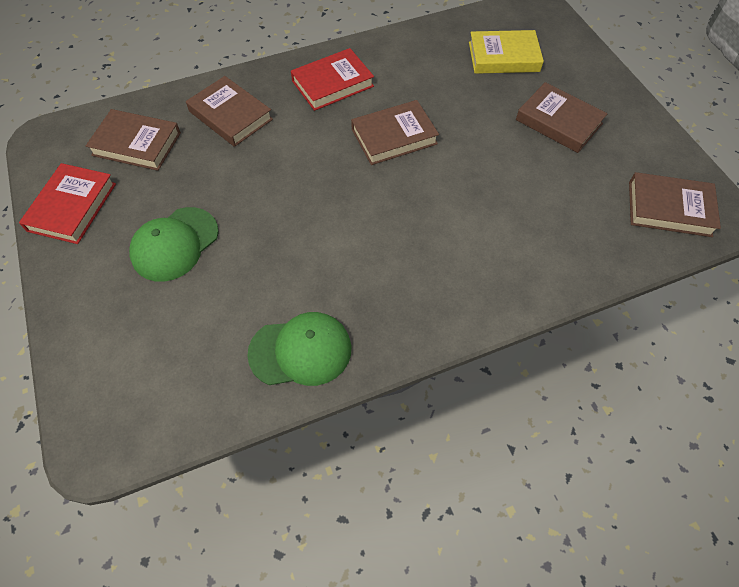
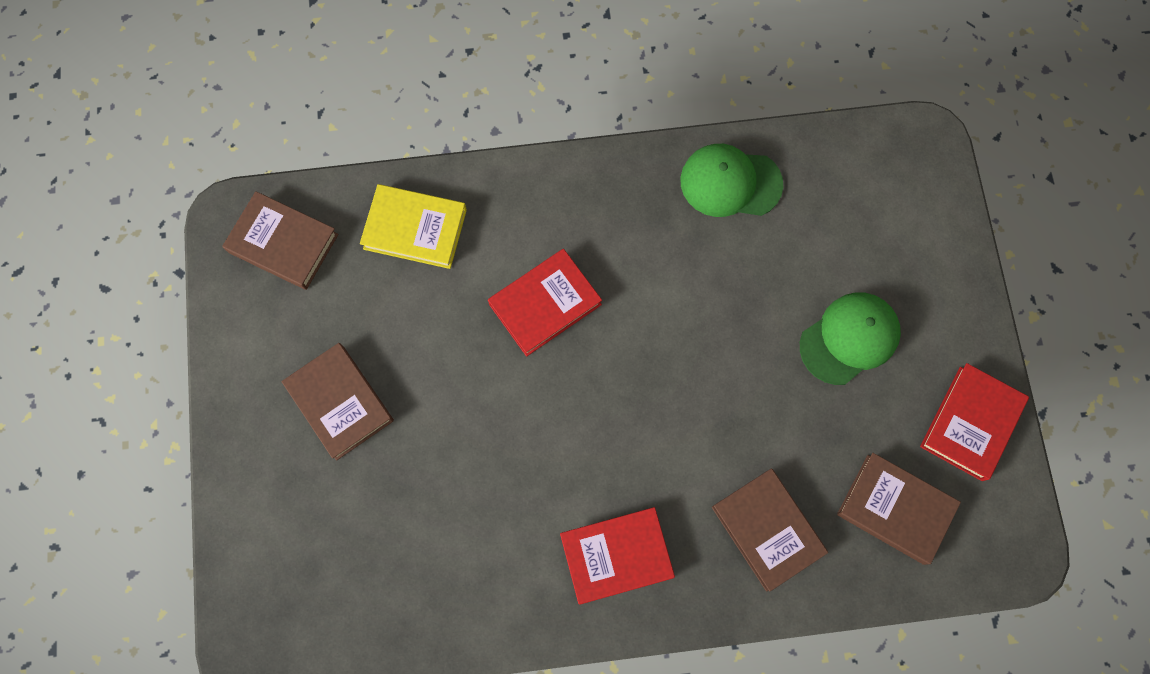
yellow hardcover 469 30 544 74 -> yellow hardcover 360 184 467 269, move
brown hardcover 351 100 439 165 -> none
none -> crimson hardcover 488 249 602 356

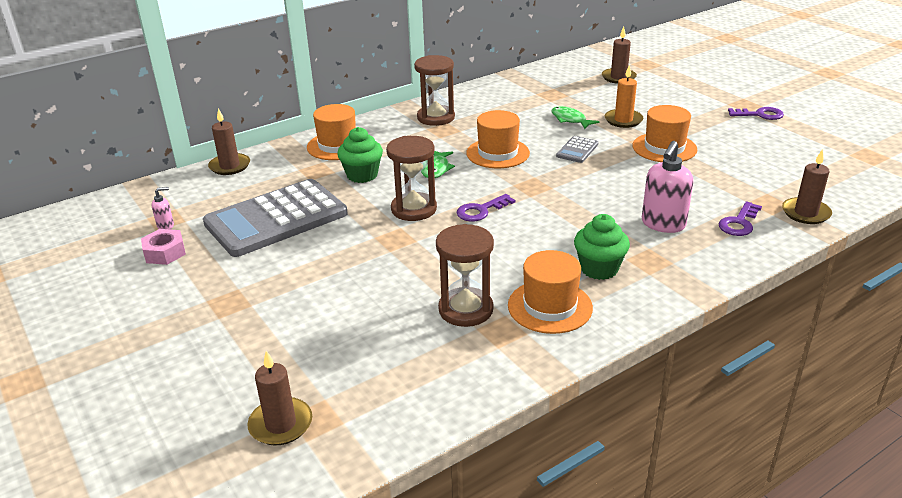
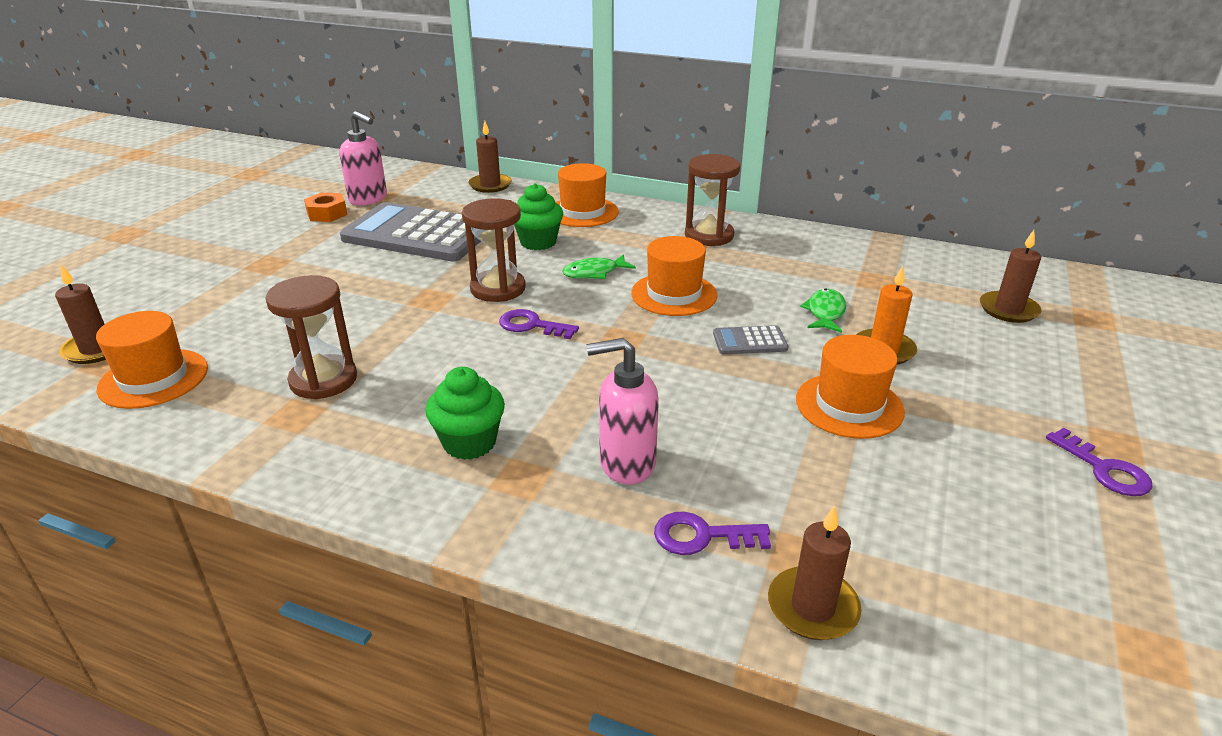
rose-pink soap pump 152 187 174 229 -> rose-pink soap pump 339 111 387 205, x2.10
rose-pink hex nut 141 229 186 265 -> orange hex nut 304 193 348 222
orange hat 508 250 593 334 -> orange hat 96 311 208 409, move

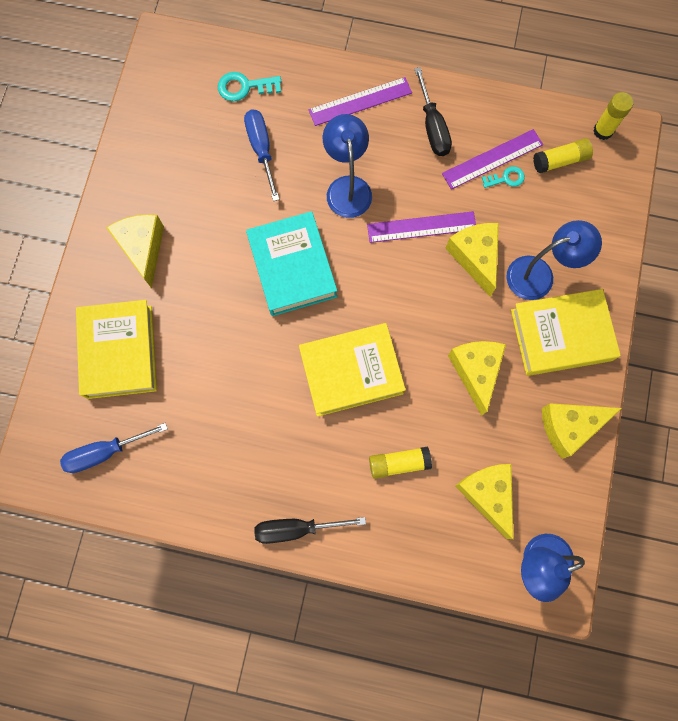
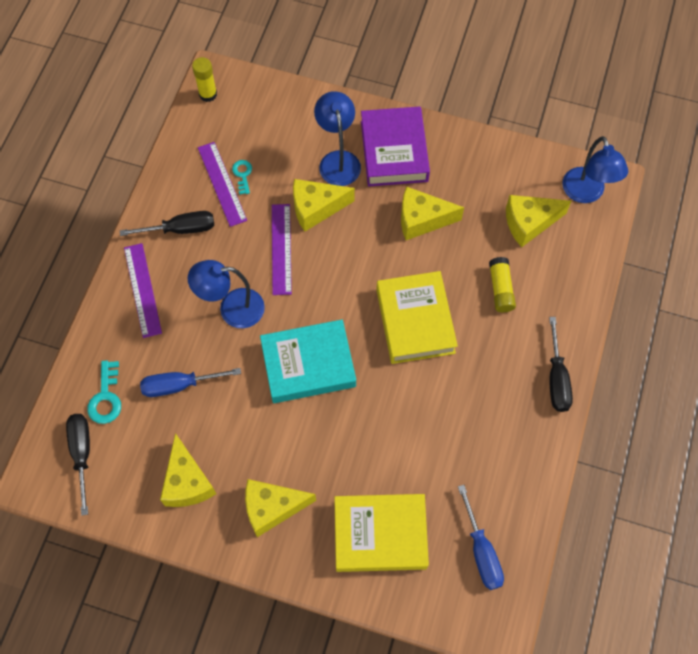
yellow glue stick 533 138 593 173 -> none
yellow hardcover 511 289 621 376 -> purple hardcover 361 106 430 187
yellow cheese wedge 542 403 622 459 -> yellow cheese wedge 160 433 216 507, move
none -> black flat screwdriver 66 414 90 516

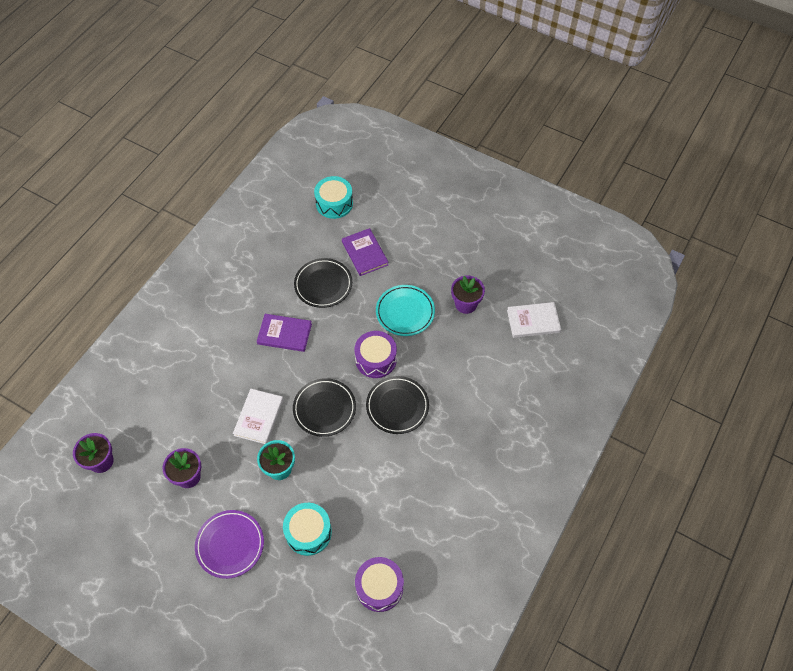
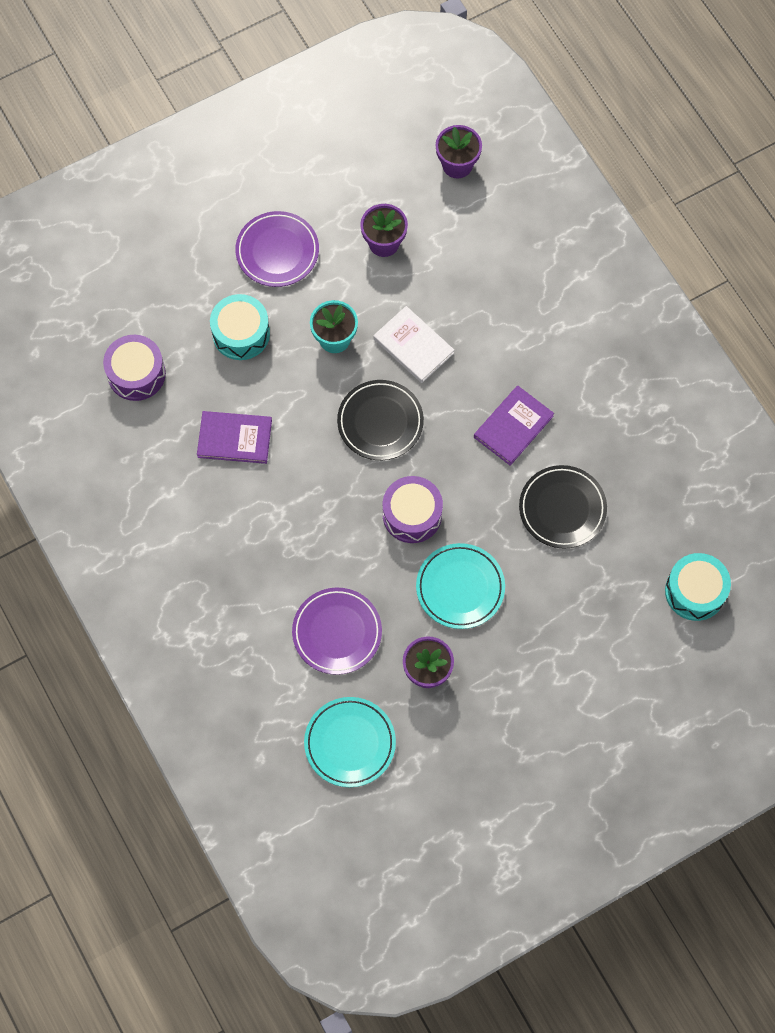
purple hardcover 342 228 388 276 -> purple hardcover 197 411 272 464, move
snow-white hardcover 507 302 561 338 -> turquoise dinner plate 304 697 396 787
black dinner plate 366 376 429 434 -> none
none -> purple dinner plate 292 588 382 675

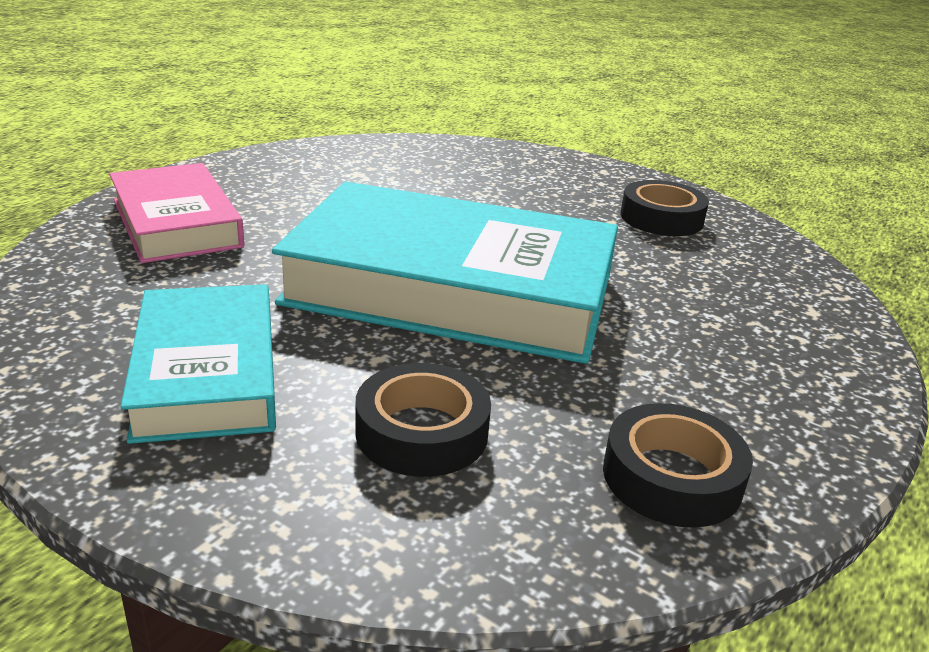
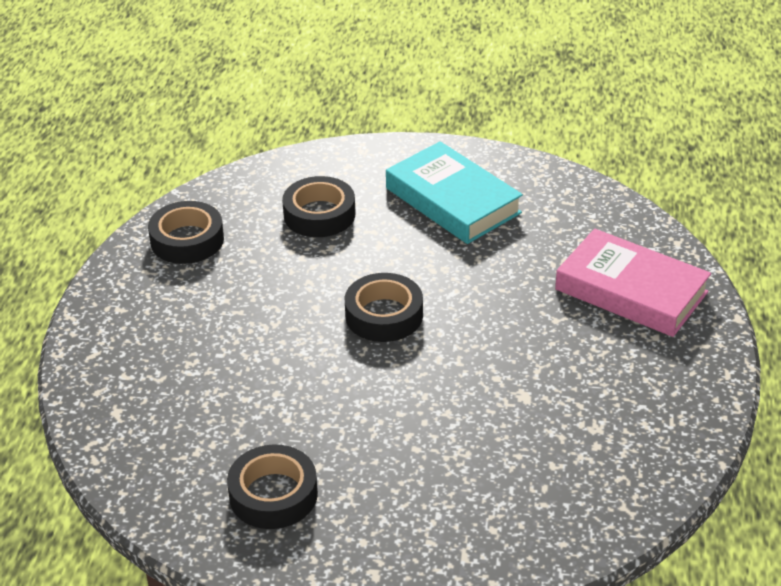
turquoise hardcover 272 182 618 364 -> black sticky tape 345 273 423 342

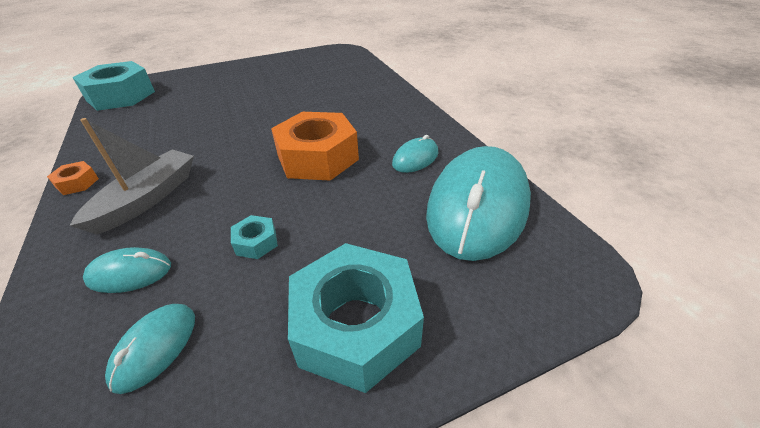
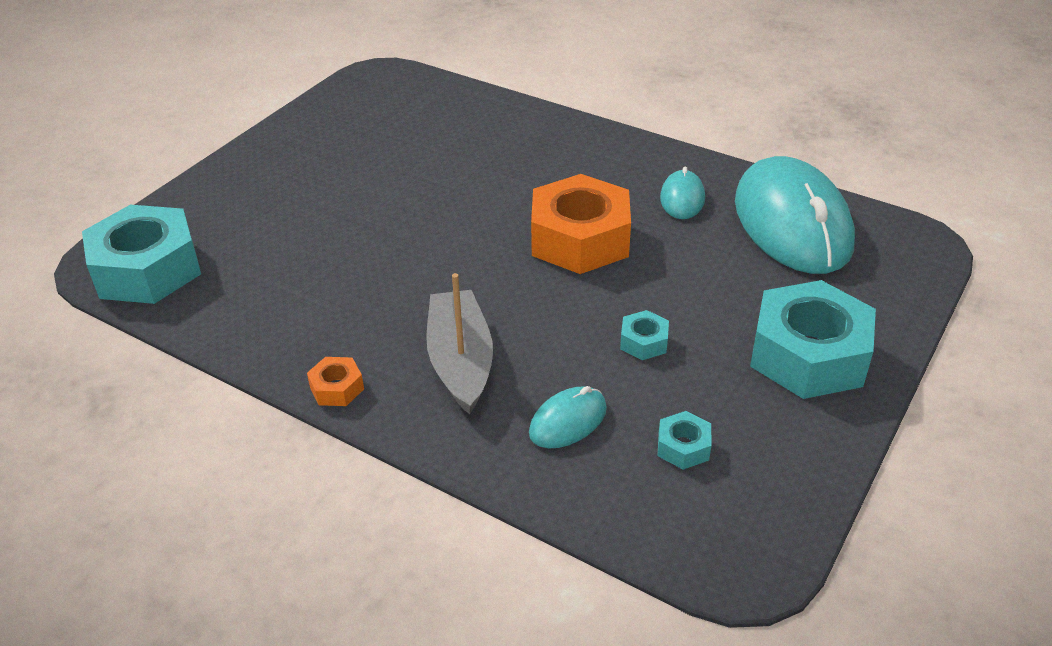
turquoise computer mouse 105 304 195 394 -> turquoise hex nut 658 411 711 470

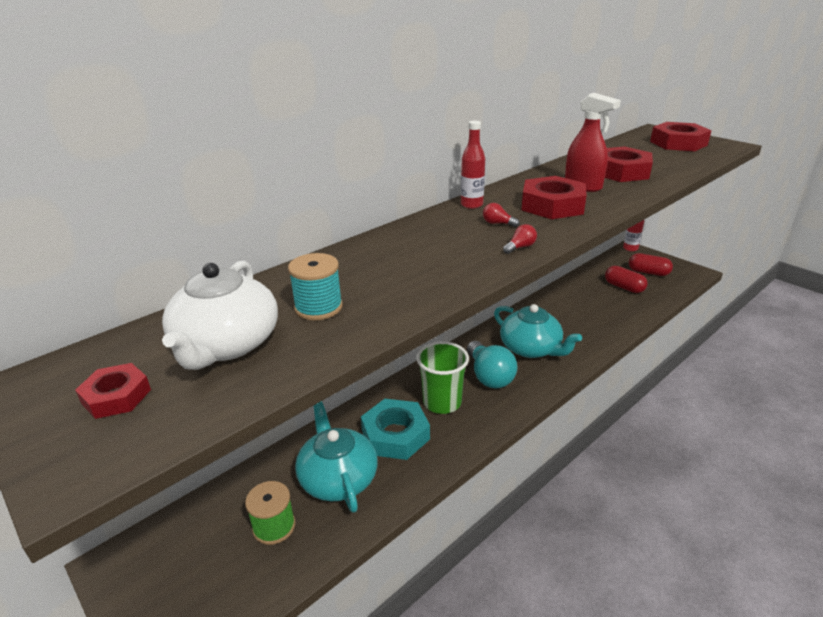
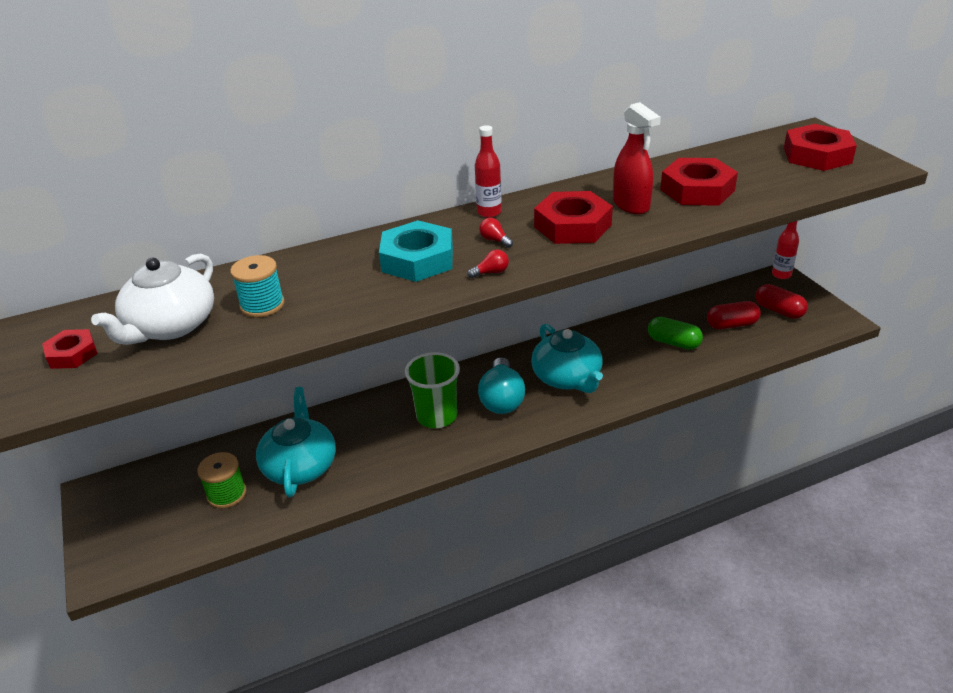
crimson capsule 605 266 648 293 -> crimson capsule 707 301 761 329, 75 degrees counterclockwise
turquoise hex nut 361 399 430 460 -> turquoise hex nut 379 220 453 282, move
none -> green capsule 648 317 703 350

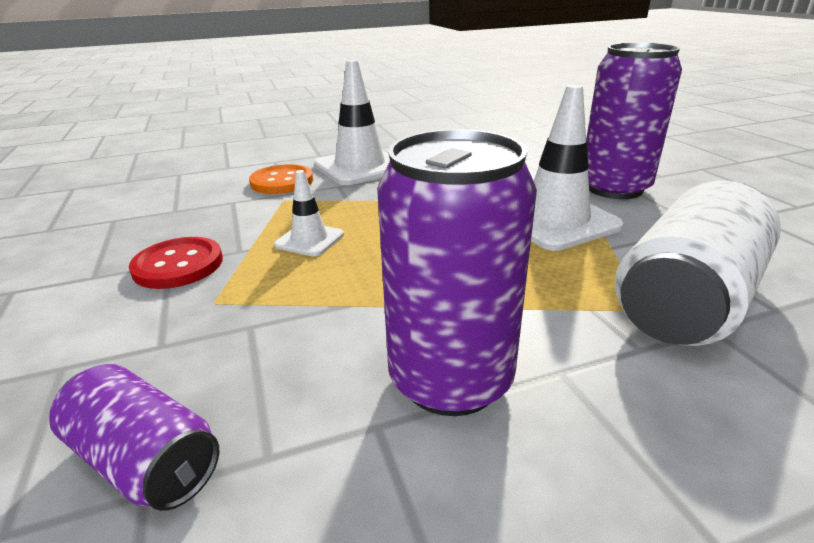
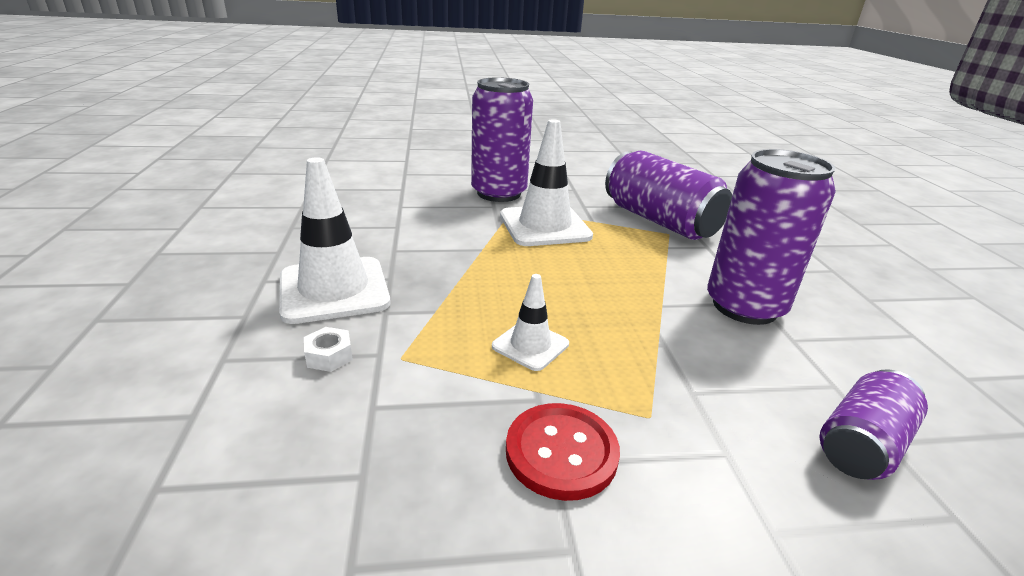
orange sewing button 249 164 313 194 -> snow-white hex nut 304 327 353 372
snow-white can 615 181 781 346 -> purple can 605 151 732 240

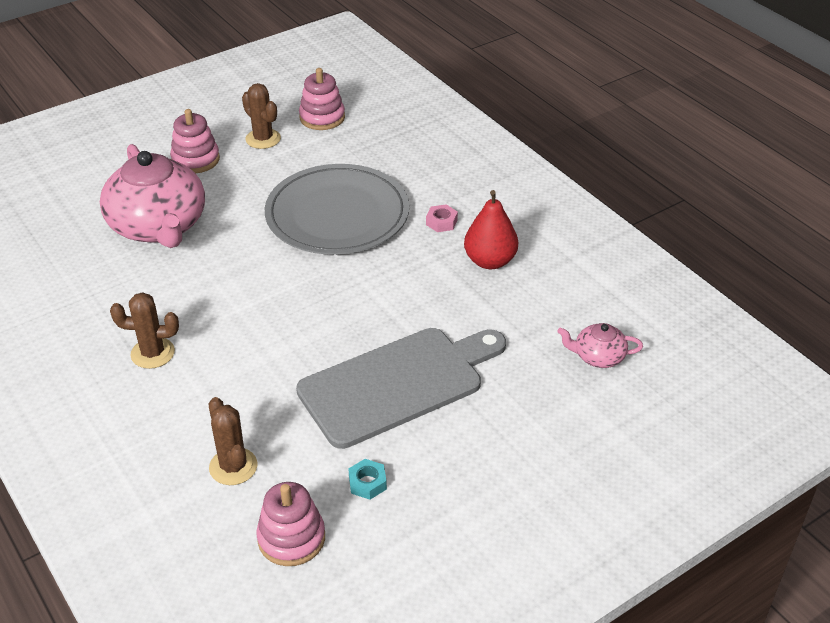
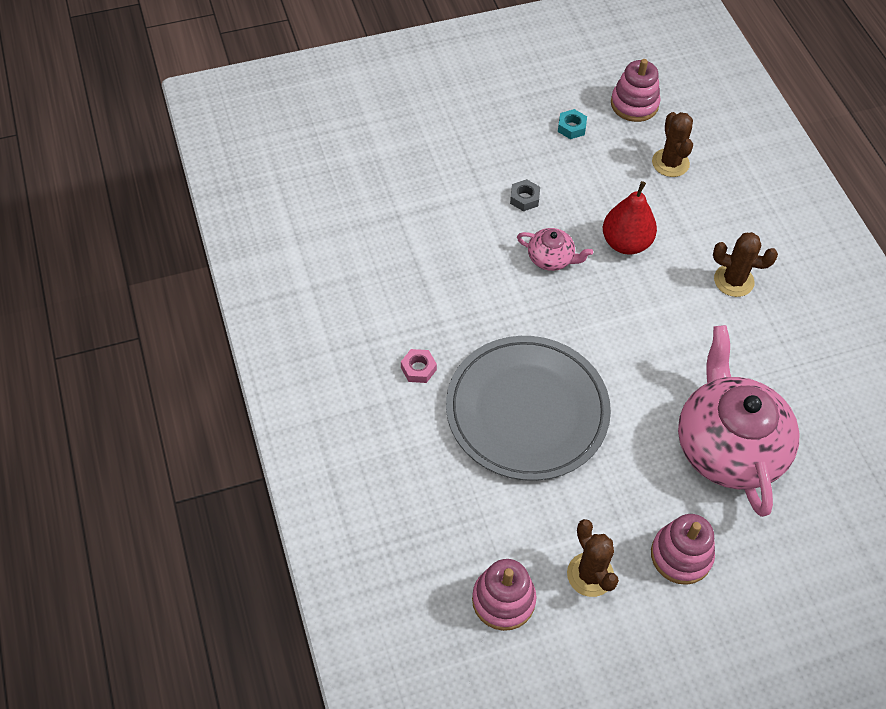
crimson pear 464 190 518 269 -> crimson pear 603 181 657 255, move
rose-pink china teapot 557 323 643 368 -> rose-pink china teapot 517 228 593 271, move
gray cutting board 296 328 506 449 -> gray hex nut 510 179 540 211

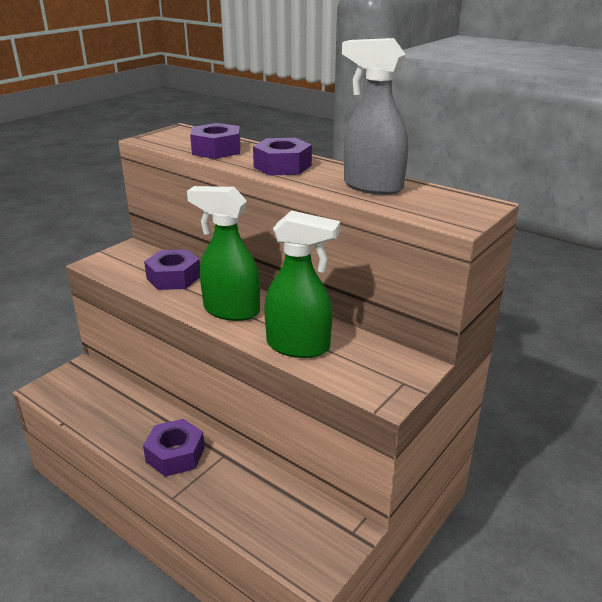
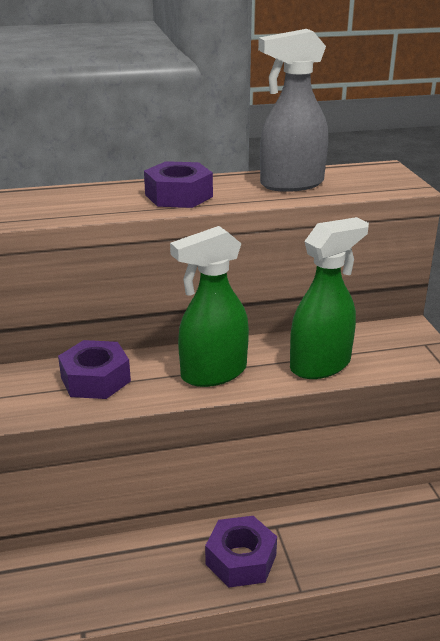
purple hex nut 190 123 241 159 -> none

